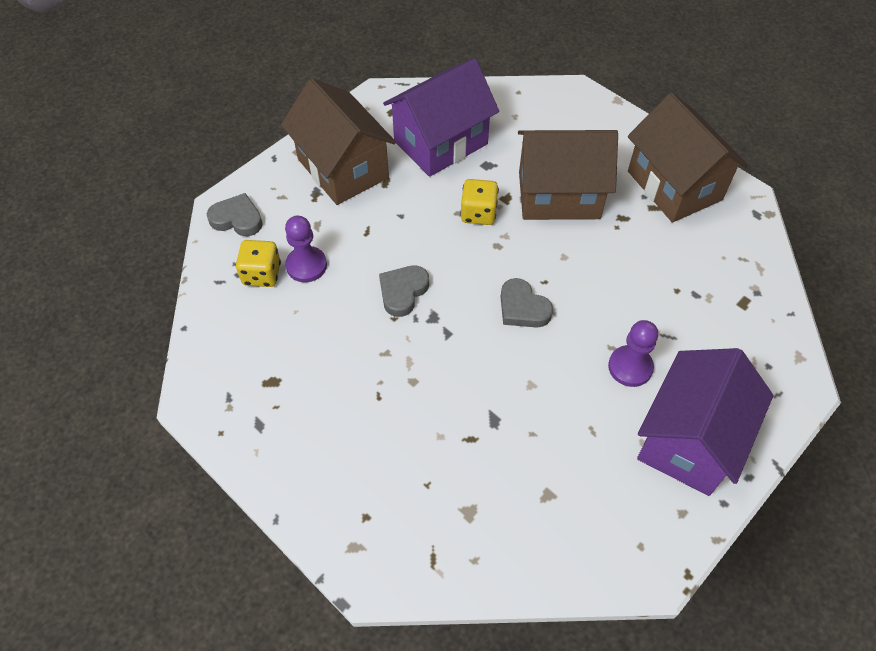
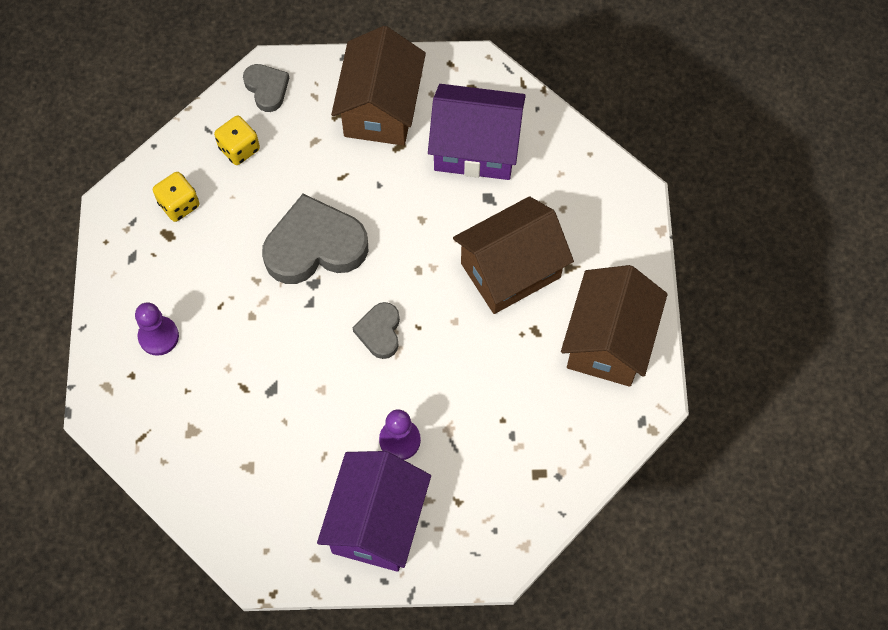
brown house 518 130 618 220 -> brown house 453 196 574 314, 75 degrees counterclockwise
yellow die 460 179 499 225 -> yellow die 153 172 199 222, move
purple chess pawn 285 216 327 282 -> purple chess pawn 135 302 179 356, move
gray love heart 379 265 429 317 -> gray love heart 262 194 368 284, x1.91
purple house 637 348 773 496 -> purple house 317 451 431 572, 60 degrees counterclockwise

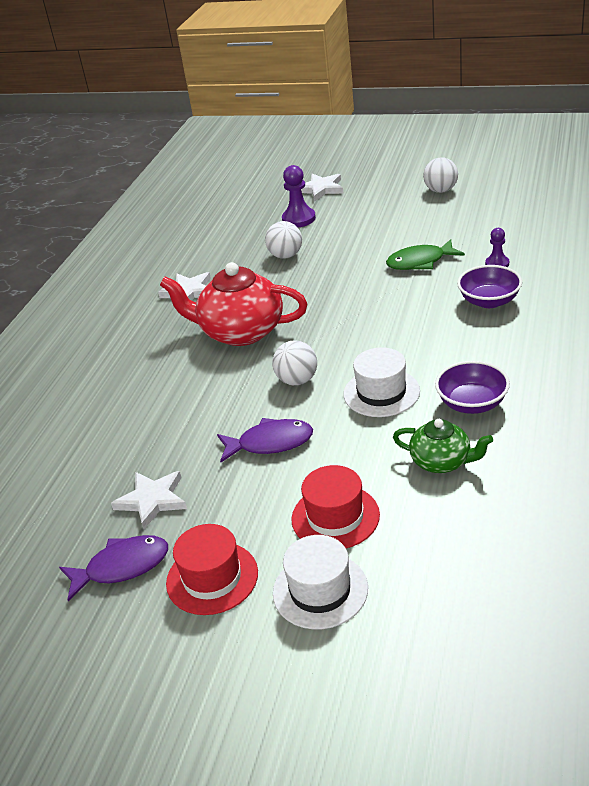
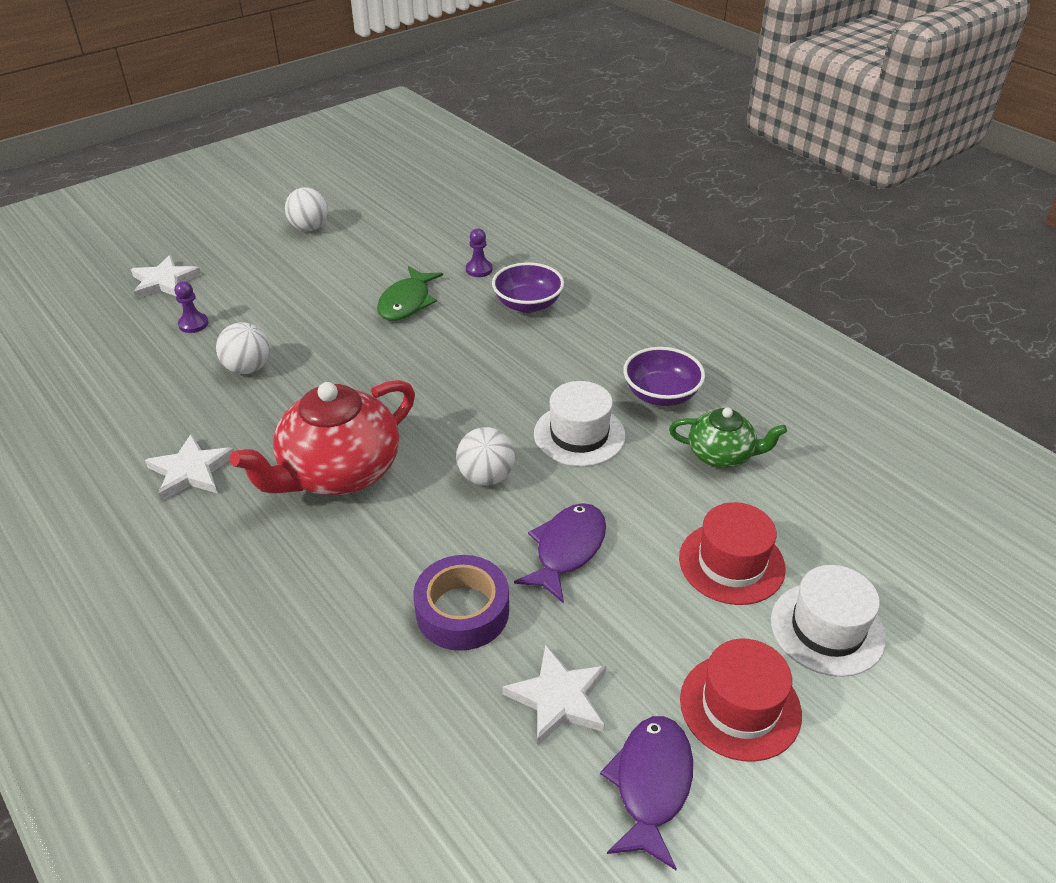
purple chess pawn 282 165 316 227 -> purple chess pawn 175 281 209 333, x0.62
green china teapot 393 419 493 473 -> green china teapot 669 408 787 468, 45 degrees clockwise
none -> purple sticky tape 413 555 509 651

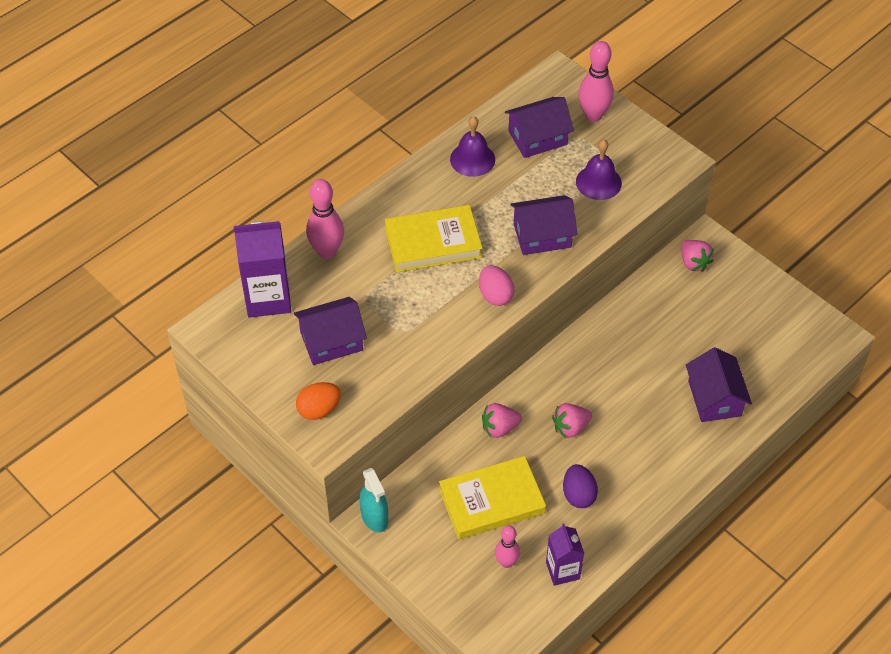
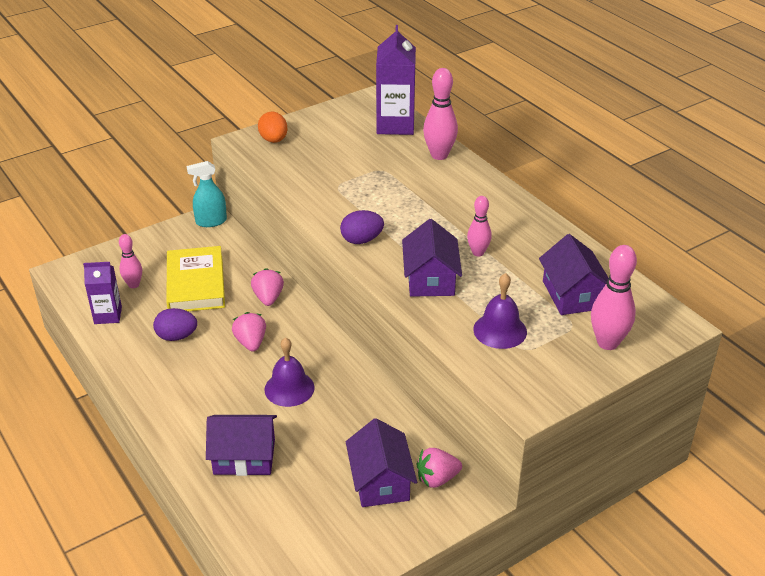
purple school bell 450 116 495 177 -> purple school bell 264 337 315 407, move
yellow hardcover 385 205 483 272 -> none
rose-pink egg shape 479 265 515 306 -> purple egg shape 340 210 384 244
purple house 294 297 367 365 -> purple house 346 418 417 507, move
none -> rose-pink bowling pin 467 196 492 257

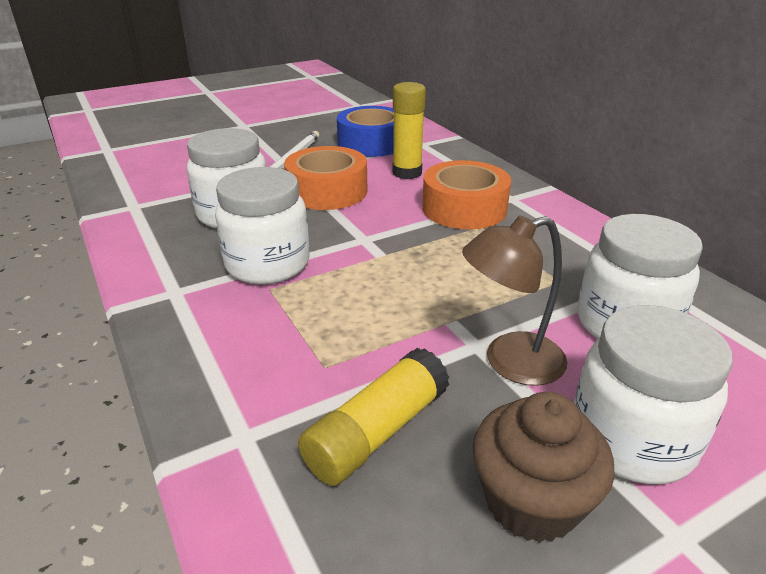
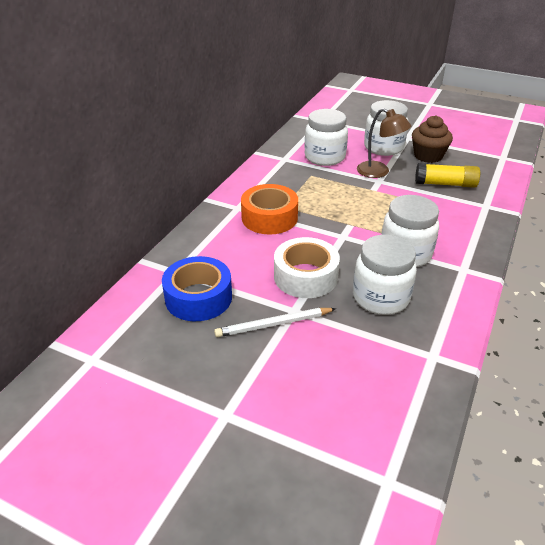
yellow glue stick 392 82 426 179 -> none
orange sticky tape 284 146 367 210 -> snow-white sticky tape 274 237 340 298

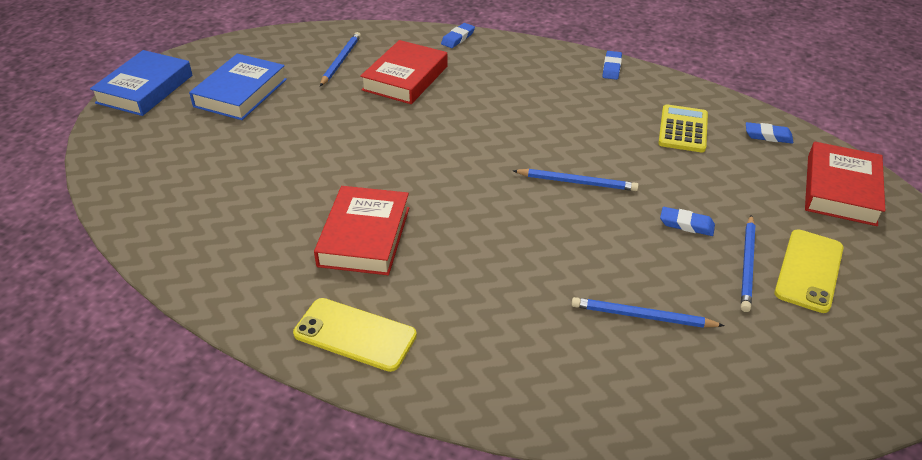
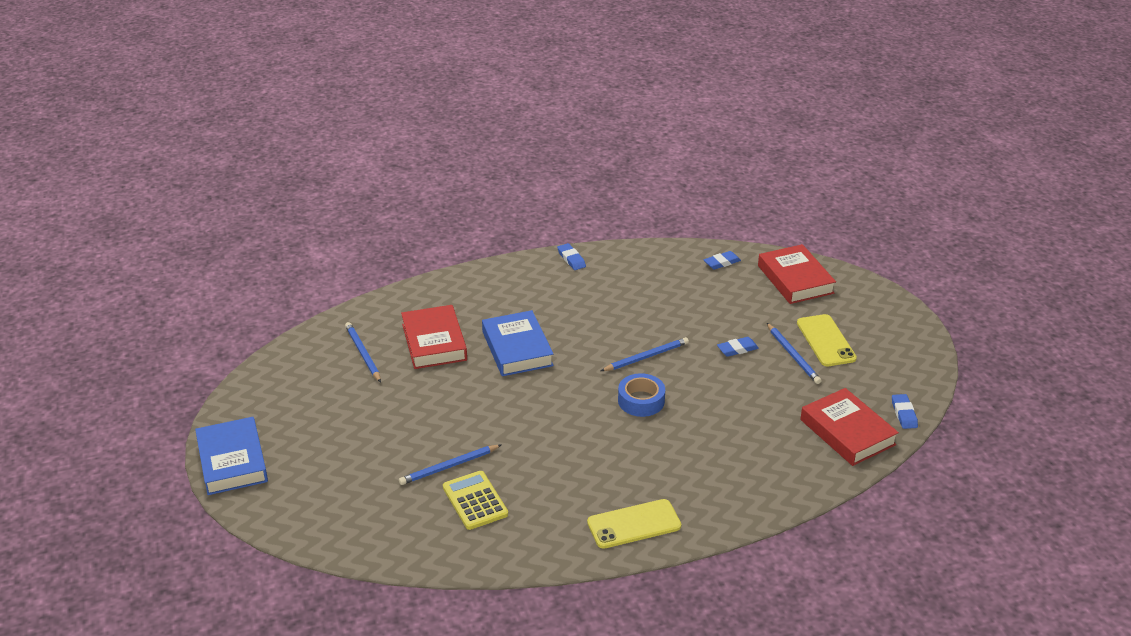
cobalt gum eraser 441 23 475 48 -> cobalt gum eraser 892 394 918 429, move
cobalt hardcover 189 53 287 120 -> cobalt hardcover 482 310 554 376, move
yellow pocket calculator 658 104 708 152 -> yellow pocket calculator 443 471 508 530, move
crimson hardcover 314 186 409 275 -> crimson hardcover 800 388 899 466, move
cobalt lead pencil 571 297 725 328 -> cobalt lead pencil 399 445 501 485, move
none -> cobalt sticky tape 618 373 665 417

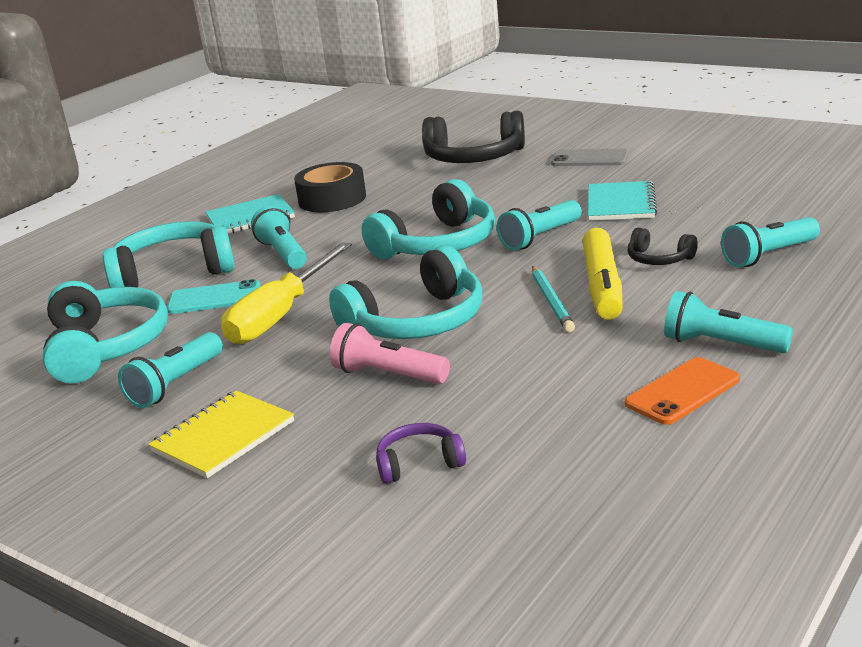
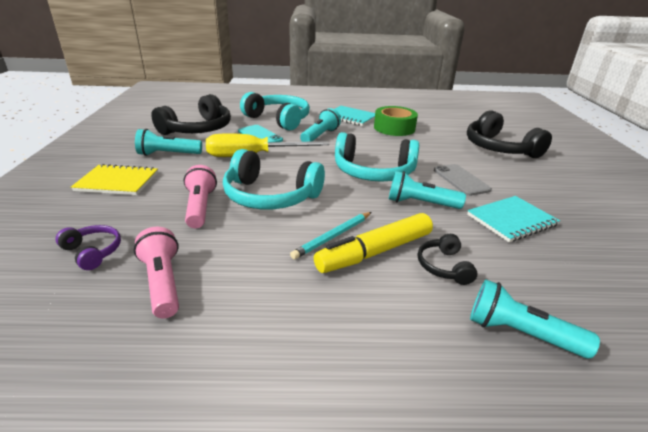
gray mobile phone 551 149 628 166 -> gray mobile phone 434 164 492 196, move
black sticky tape 294 162 366 212 -> green sticky tape 374 106 418 136
turquoise headphones 42 281 168 383 -> black headphones 151 94 231 135
turquoise flashlight 664 291 793 353 -> none
orange mobile phone 625 357 740 425 -> none
none -> rose-pink flashlight 134 227 179 319

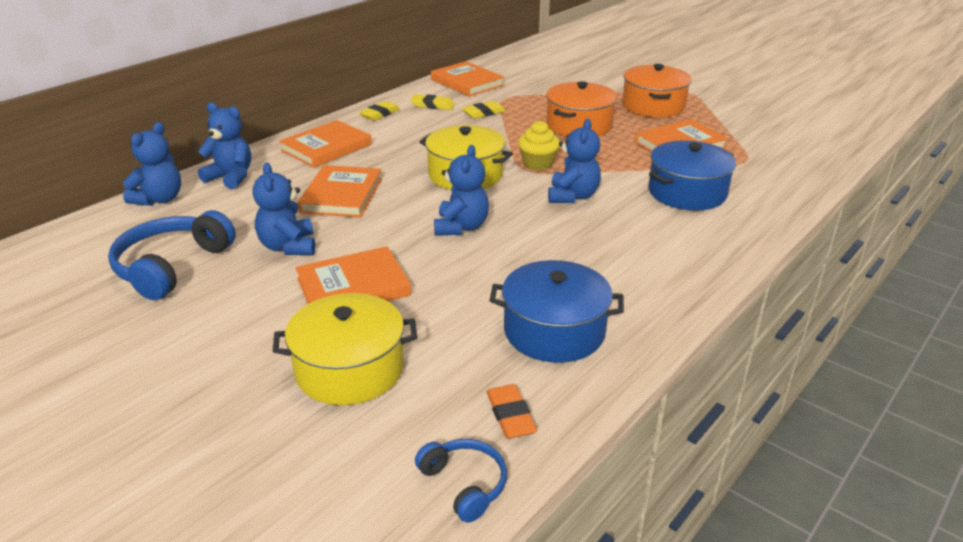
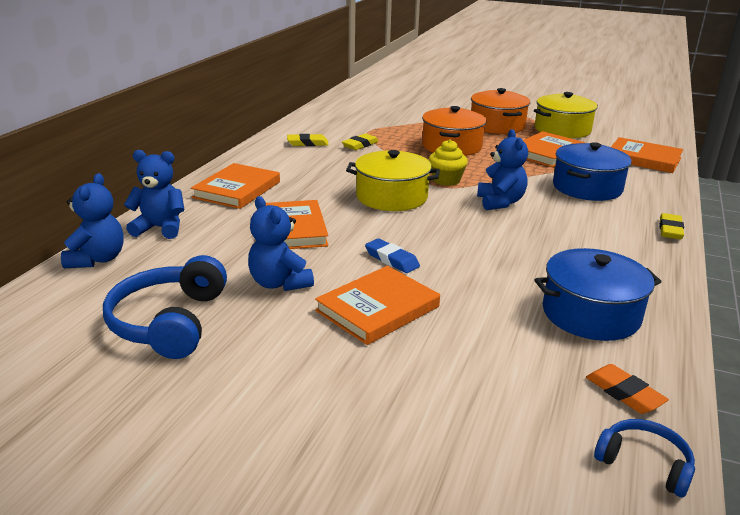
orange hardcover 431 61 505 97 -> orange hardcover 611 137 683 173, move
yellow gum eraser 359 101 400 121 -> yellow gum eraser 659 213 684 239, move
cobalt stuffed bear 434 145 489 236 -> none
yellow pot 273 293 417 405 -> yellow pot 534 92 598 138, move
none -> cobalt gum eraser 365 238 420 273

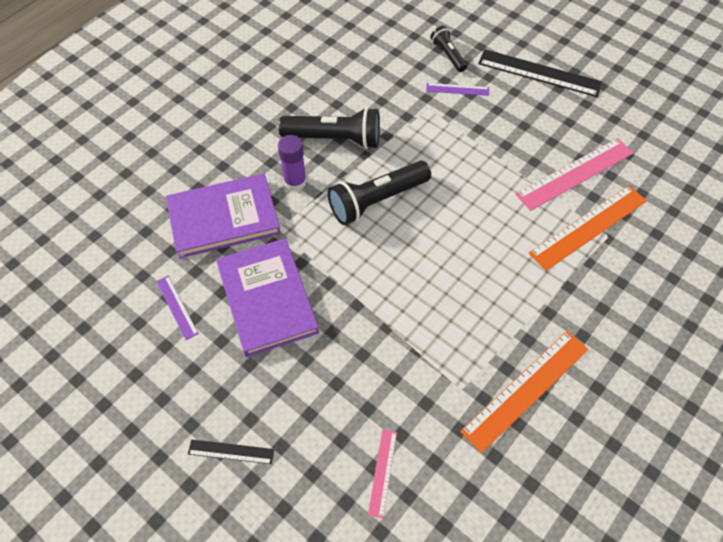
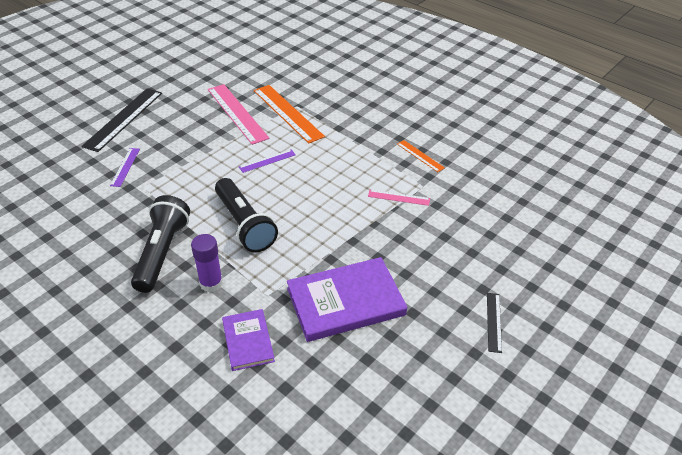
black flashlight 430 26 467 72 -> none
purple hardcover 166 174 281 258 -> purple hardcover 222 309 275 371, x0.57
purple straightedge 156 276 199 340 -> purple straightedge 239 149 296 173, move
orange straightedge 460 331 588 453 -> orange straightedge 397 140 445 172, x0.51
rose-pink straightedge 368 429 397 518 -> rose-pink straightedge 368 189 430 206, move

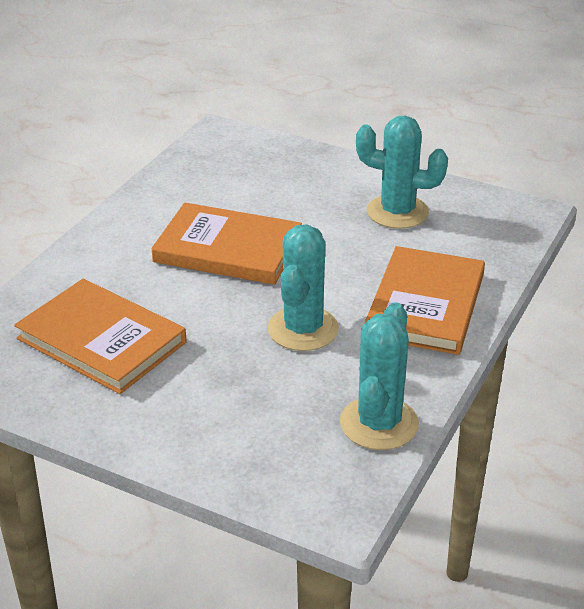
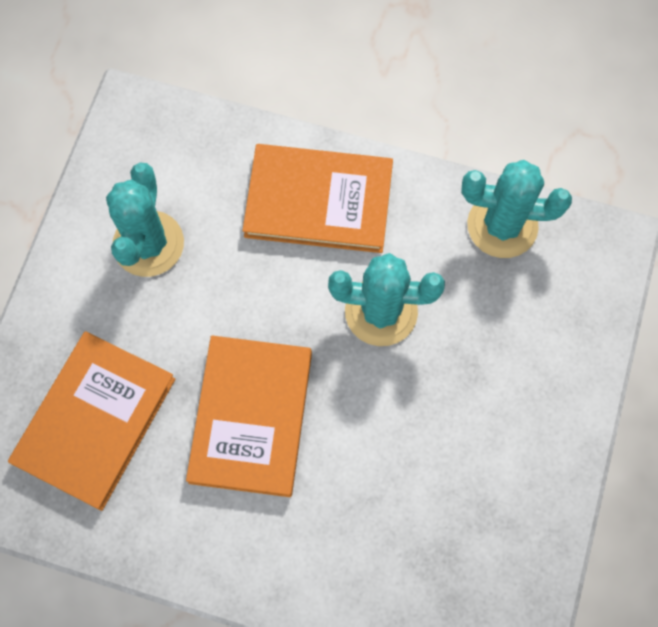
orange hardcover 14 279 186 394 -> orange hardcover 8 331 175 511, move

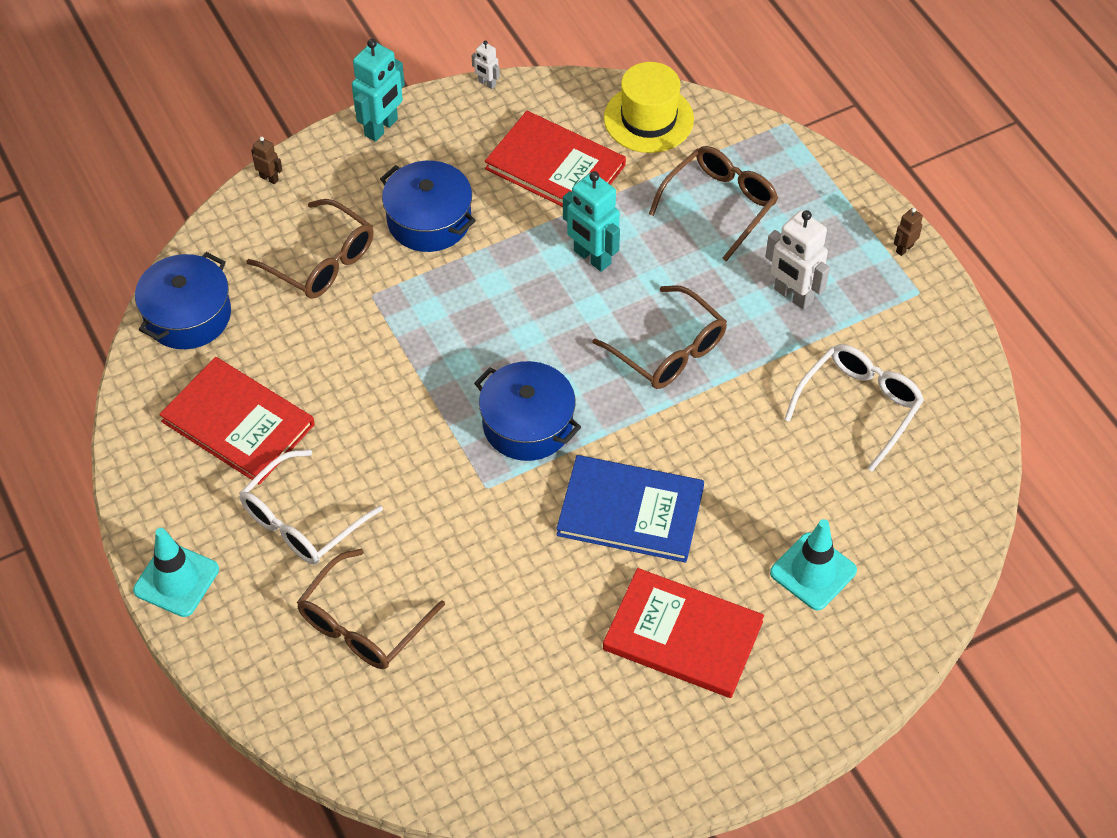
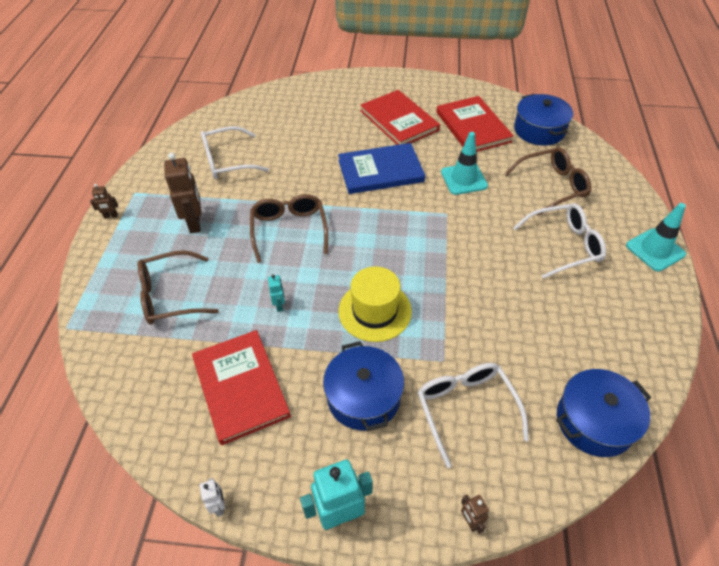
yellow hat 604 62 694 153 -> yellow hat 338 266 412 342, move
turquoise robot figure 563 171 620 272 -> turquoise robot figure 268 274 285 312, x0.49
brown glasses 247 199 374 299 -> snow-white glasses 417 363 529 468
snow-white robot figure 765 210 830 310 -> brown robot figure 164 153 201 233
crimson hardcover 159 357 315 485 -> crimson hardcover 436 96 514 152, move
cobalt pot 474 361 581 461 -> cobalt pot 514 94 573 146, move
cobalt hardcover 556 455 704 563 -> cobalt hardcover 338 143 425 194, 60 degrees counterclockwise
turquoise road cone 770 519 857 611 -> turquoise road cone 441 132 488 195, move

